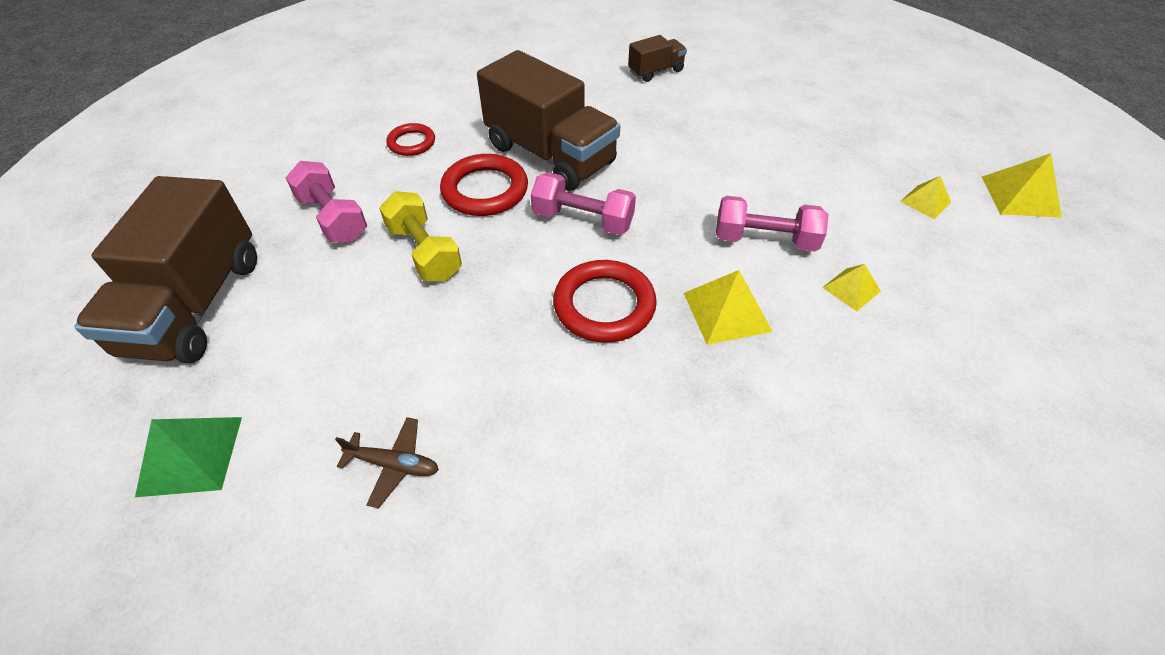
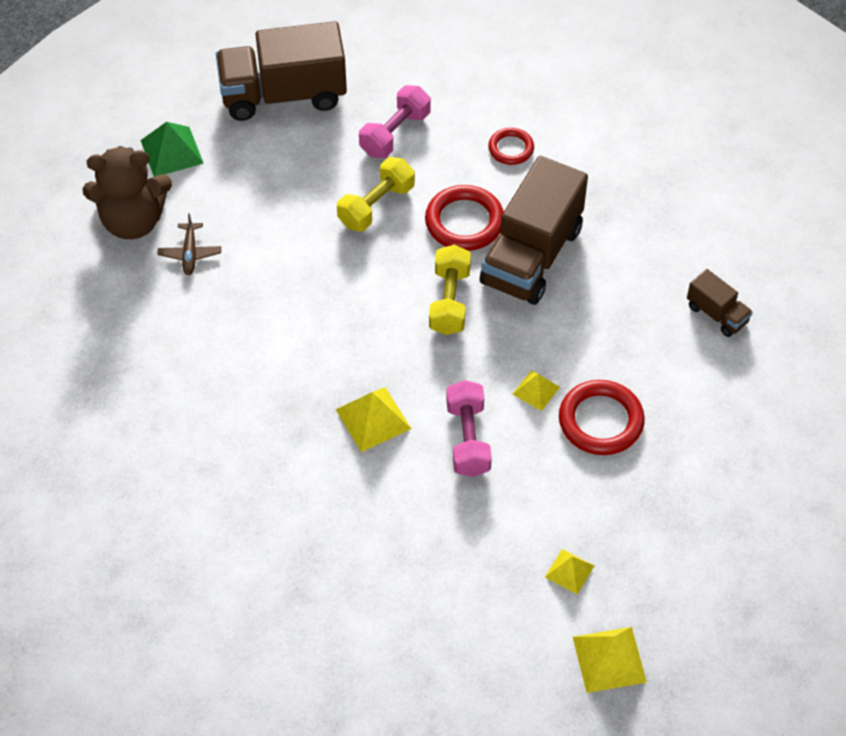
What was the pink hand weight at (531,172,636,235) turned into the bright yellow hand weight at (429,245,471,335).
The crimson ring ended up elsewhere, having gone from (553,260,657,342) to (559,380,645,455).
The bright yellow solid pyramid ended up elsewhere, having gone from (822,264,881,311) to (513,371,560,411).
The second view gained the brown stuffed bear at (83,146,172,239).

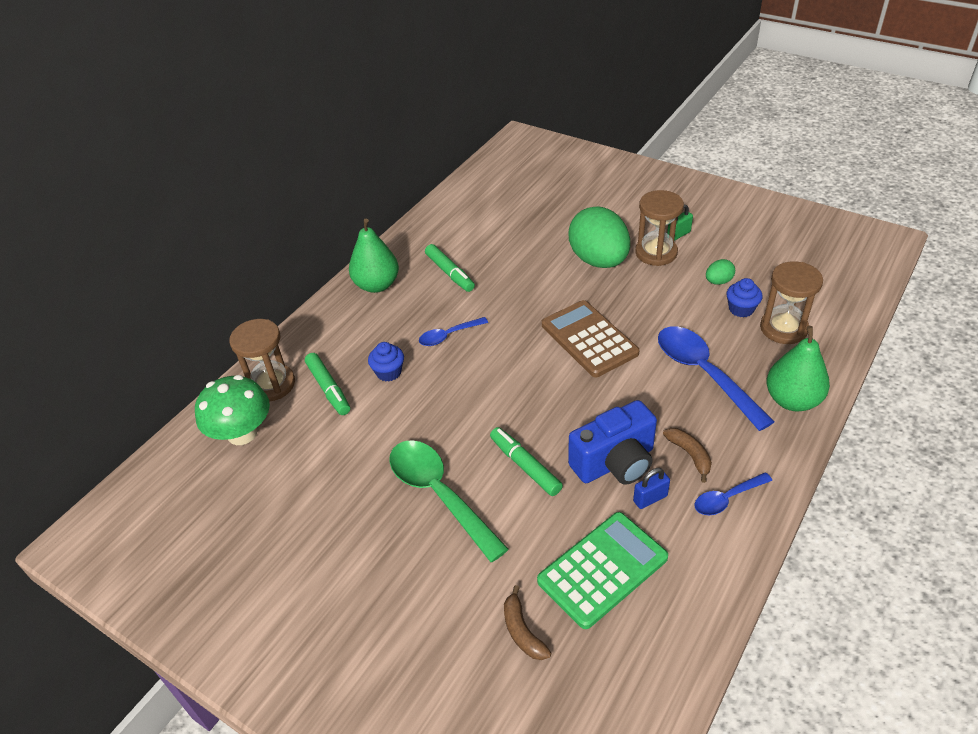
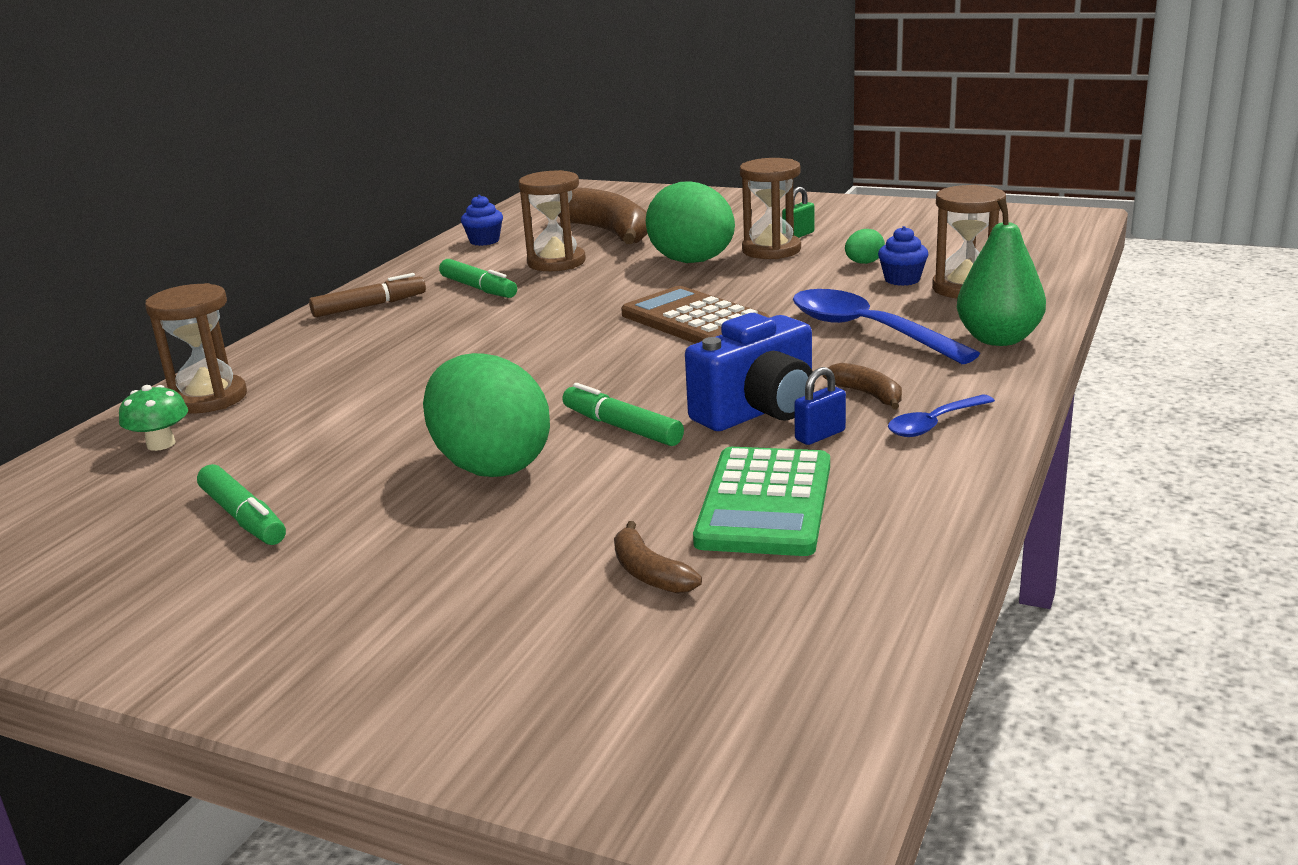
The size of the emerald toadstool at (195,375,270,445) changed by a factor of 0.57.
The emerald felt pen ended up elsewhere, having gone from (305,353,350,415) to (197,464,286,545).
Where the emerald pear fruit stood at (349,219,399,293), the brown felt pen came to stand at (309,273,426,317).
The cobalt muffin ended up elsewhere, having gone from (368,342,404,381) to (461,195,503,246).
Where the emerald tablespoon stood at (389,440,509,562), the emerald toy egg came to stand at (423,353,550,477).
The second view lost the cobalt tablespoon at (419,317,488,346).
The emerald pocket calculator at (537,512,668,629) ended up facing another way, 150 degrees clockwise from before.
The second view gained the brown sandglass at (518,170,586,271).
The second view gained the brown banana fruit at (558,187,648,244).

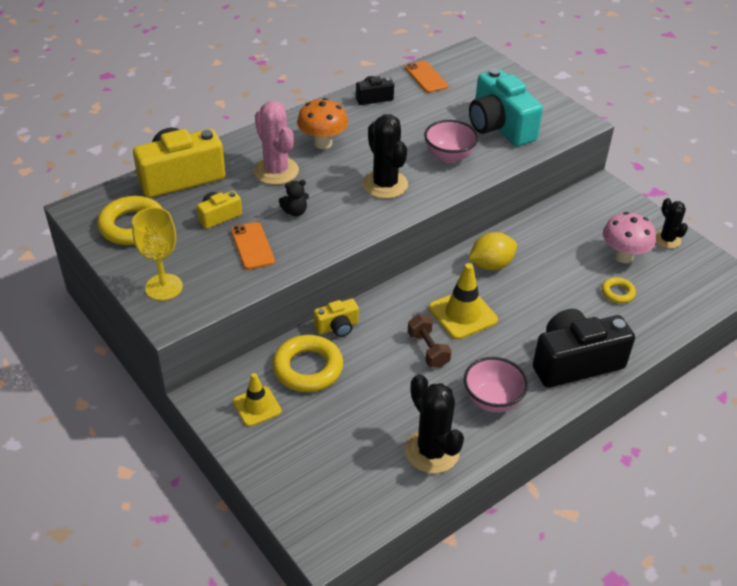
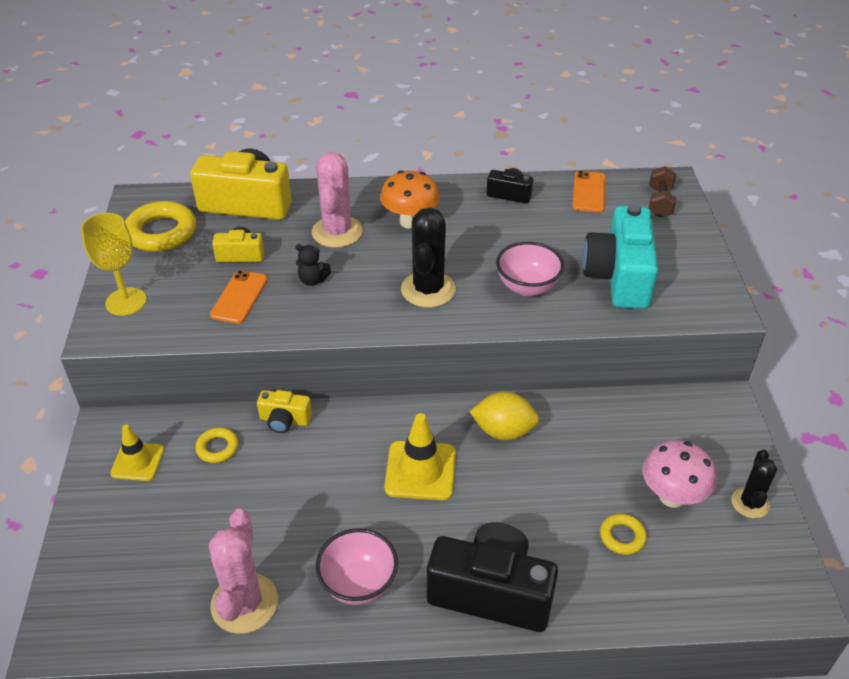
The size of the bright yellow ring at (272,335,343,392) changed by a factor of 0.52.
What was the jet-black prickly plant at (405,374,464,474) turned into the pink prickly plant at (209,509,278,634).
The brown hand weight ended up elsewhere, having gone from (408,315,452,368) to (649,166,676,217).

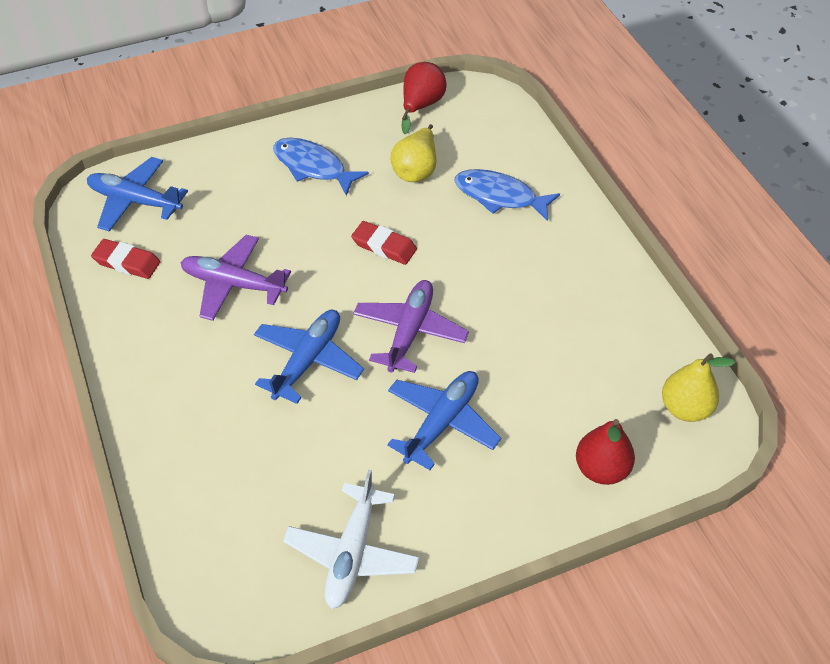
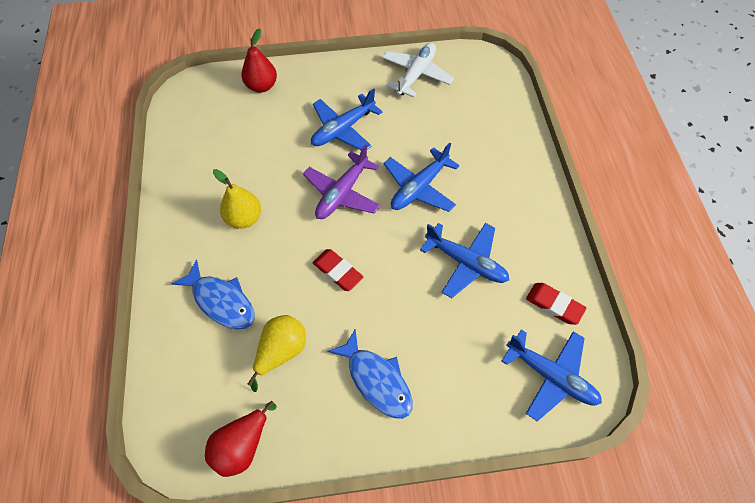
What was the violet toy plane at (180,235,291,321) turned into the cobalt toy plane at (420,223,509,298).
The bright yellow pear fruit ended up elsewhere, having gone from (662,353,735,422) to (213,169,261,229).

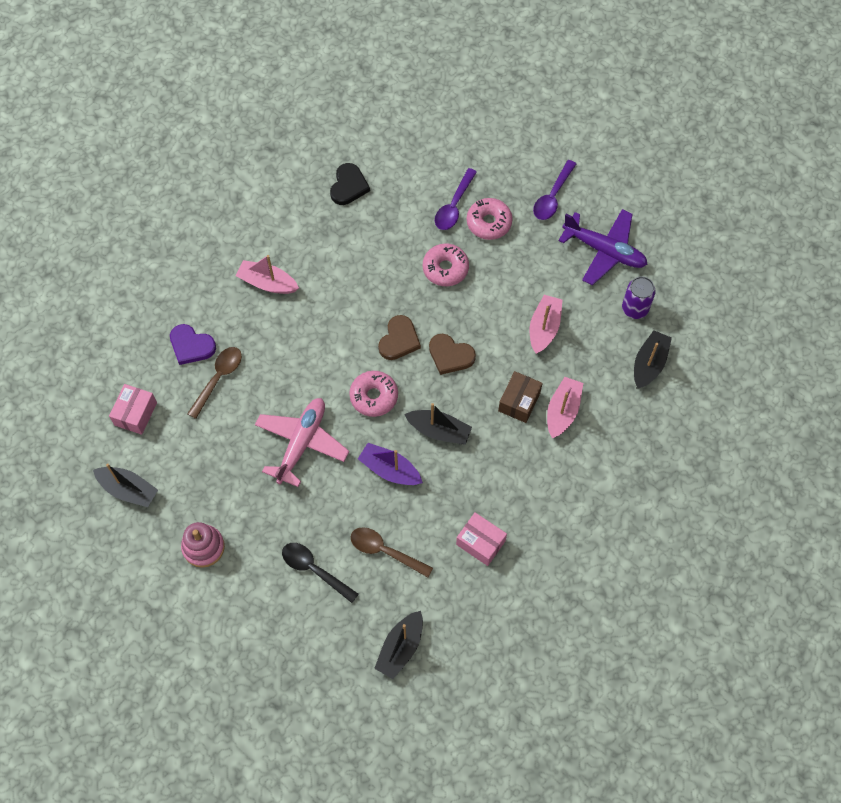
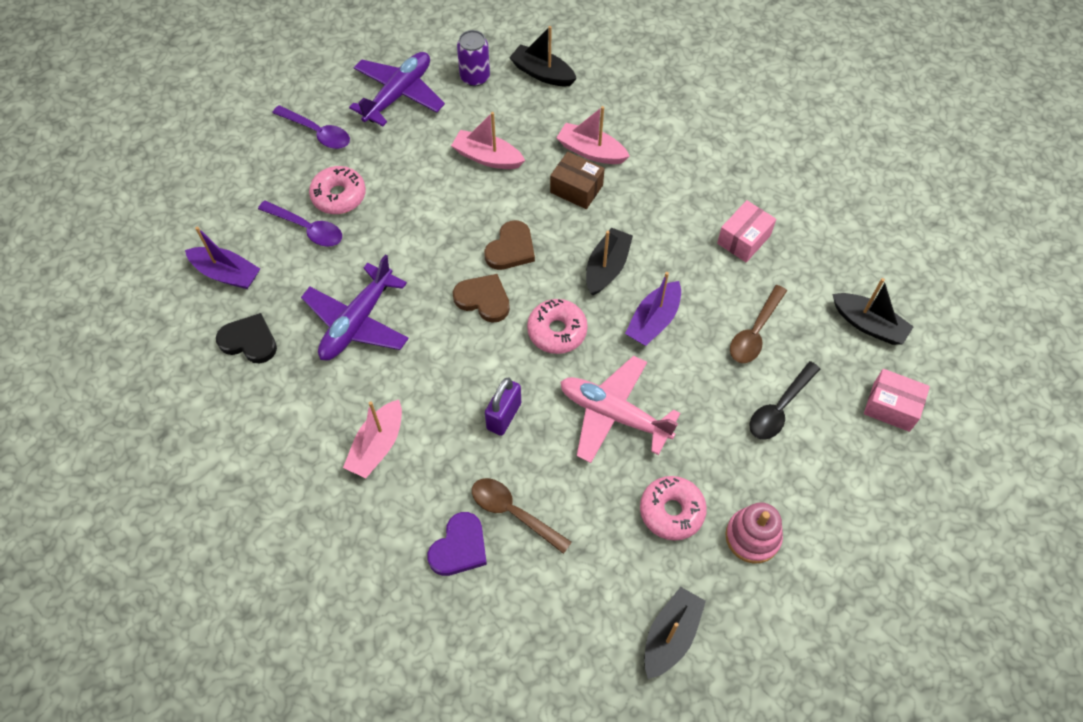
The pink package ended up elsewhere, having gone from (109,384,157,435) to (864,369,930,432).
The pink glazed donut ended up elsewhere, having gone from (423,244,469,286) to (640,476,707,541).
The second view gained the violet sailboat at (185,227,260,289).
The second view gained the violet toy plane at (301,255,409,361).
The second view gained the violet small lock at (485,377,521,436).

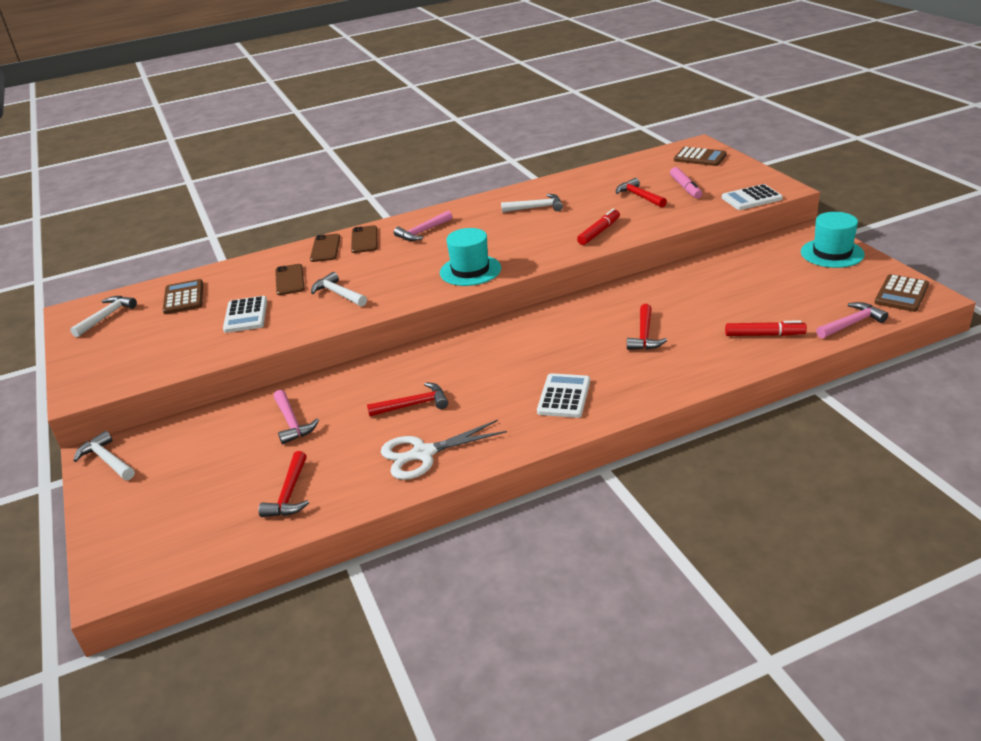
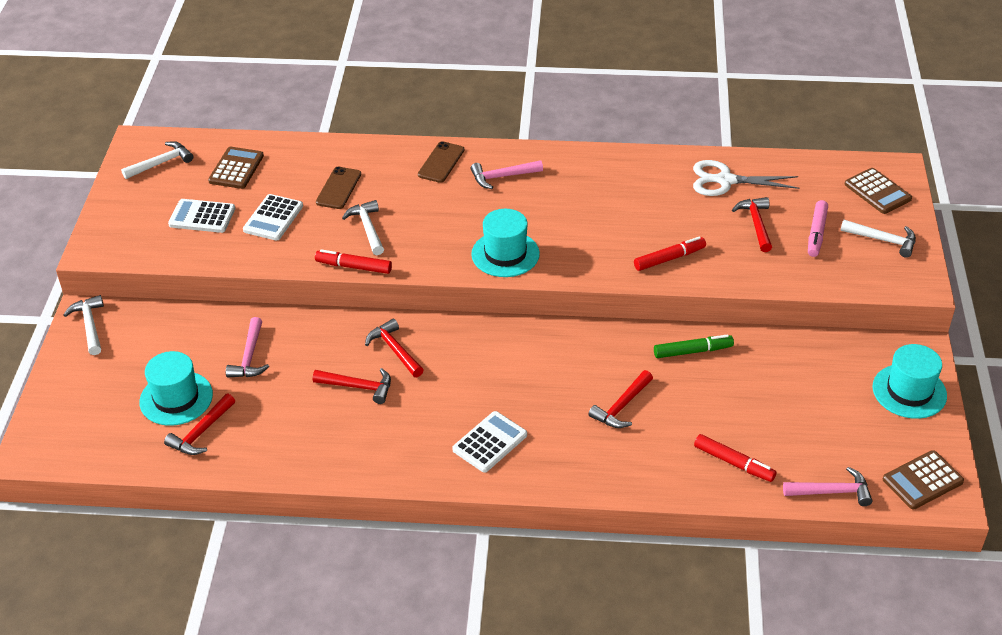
The second view lost the brown phone at (310,234,340,262).
The snow-white scissors ended up elsewhere, having gone from (381,420,507,480) to (693,160,800,196).
The snow-white carpenter's hammer ended up elsewhere, having gone from (501,194,563,212) to (840,220,916,258).
The snow-white pocket calculator ended up elsewhere, having gone from (722,184,783,210) to (168,199,235,233).
The second view gained the teal hat at (139,351,213,426).
The second view gained the crimson felt pen at (315,250,392,274).
The second view gained the crimson carpenter's hammer at (365,319,424,377).
The second view gained the emerald felt pen at (654,334,734,358).

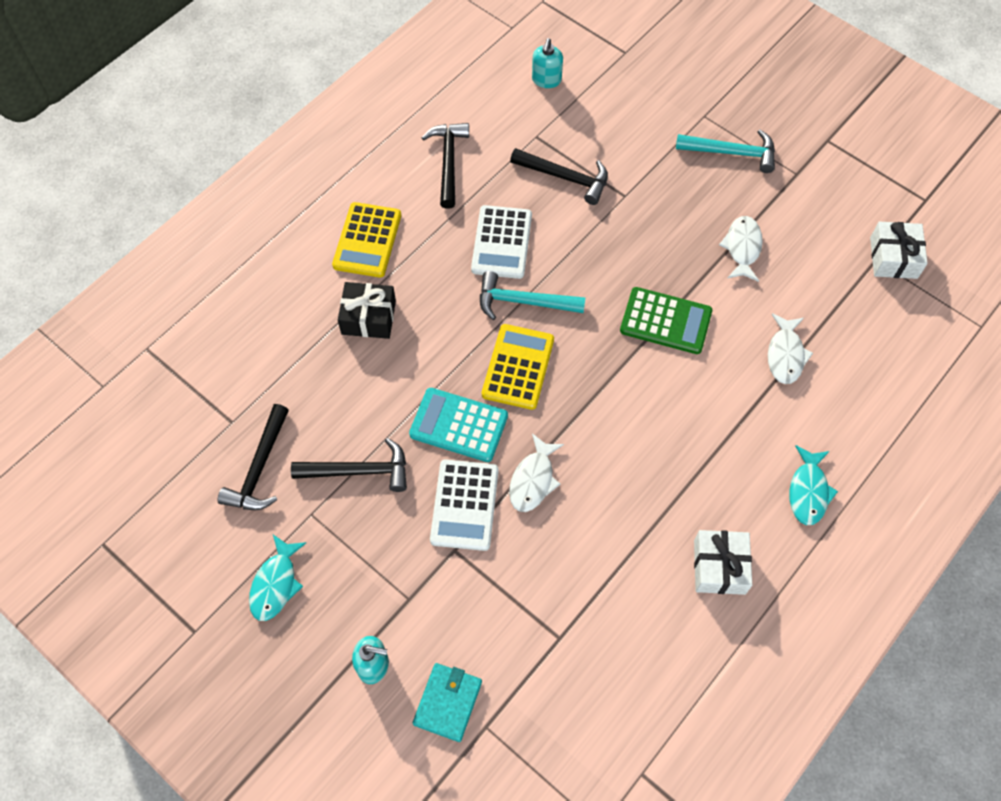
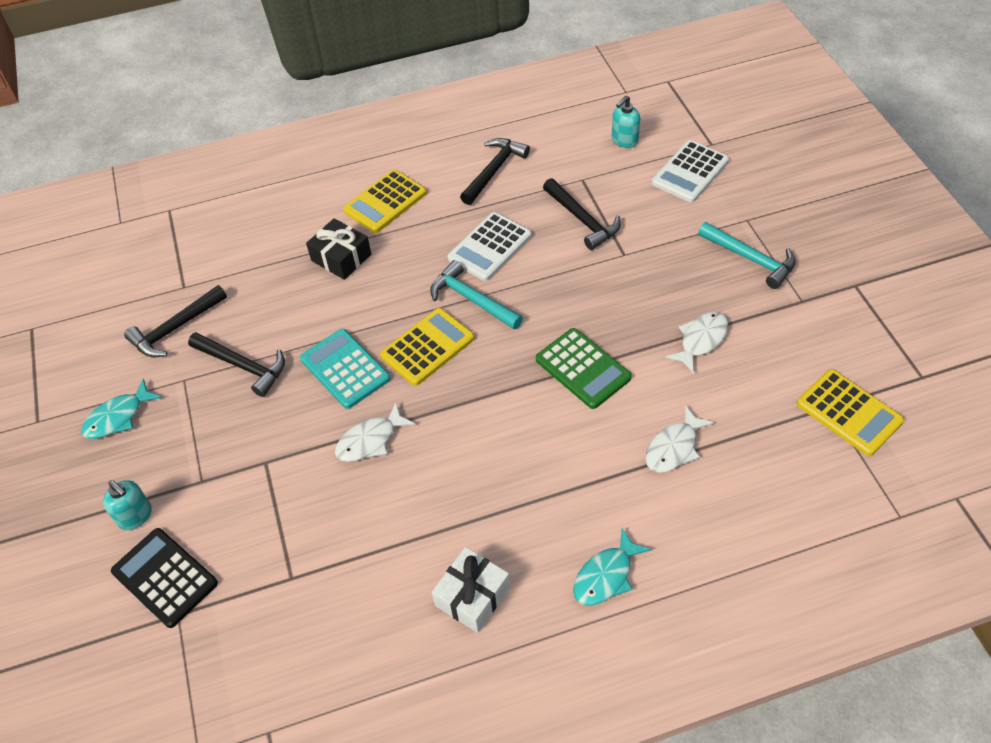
Where the teal wallet stood at (413,663,482,742), the jet-black pocket calculator came to stand at (111,528,218,628).
The snow-white pocket calculator ended up elsewhere, having gone from (430,459,499,551) to (652,140,729,202).
Where the snow-white gift stood at (870,222,928,279), the bright yellow pocket calculator came to stand at (797,369,904,456).

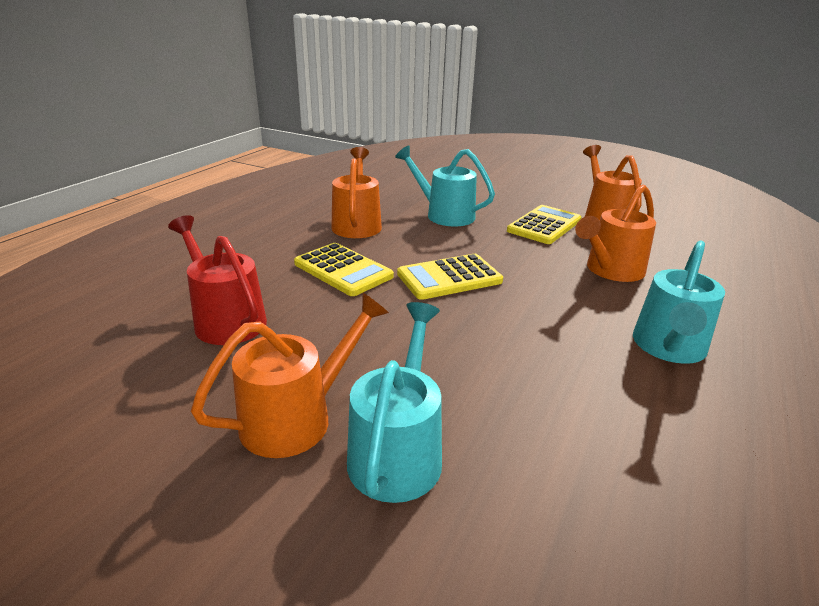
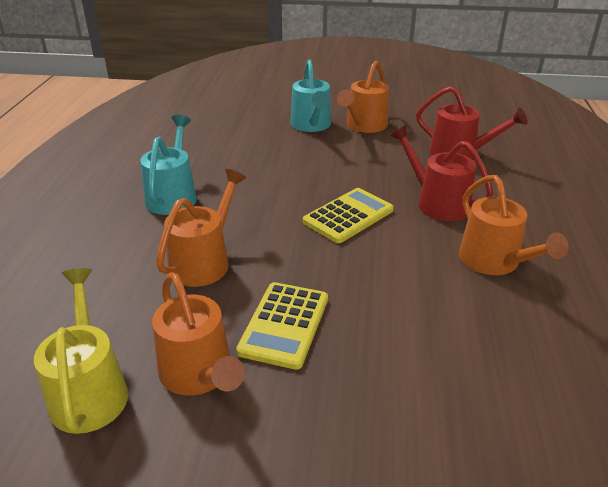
Where the bright yellow pocket calculator stood at (294,243,394,296), the crimson sprinkling can came to stand at (390,125,493,221).
The second view lost the teal sprinkling can at (395,145,495,227).
The second view gained the bright yellow sprinkling can at (34,268,128,434).

